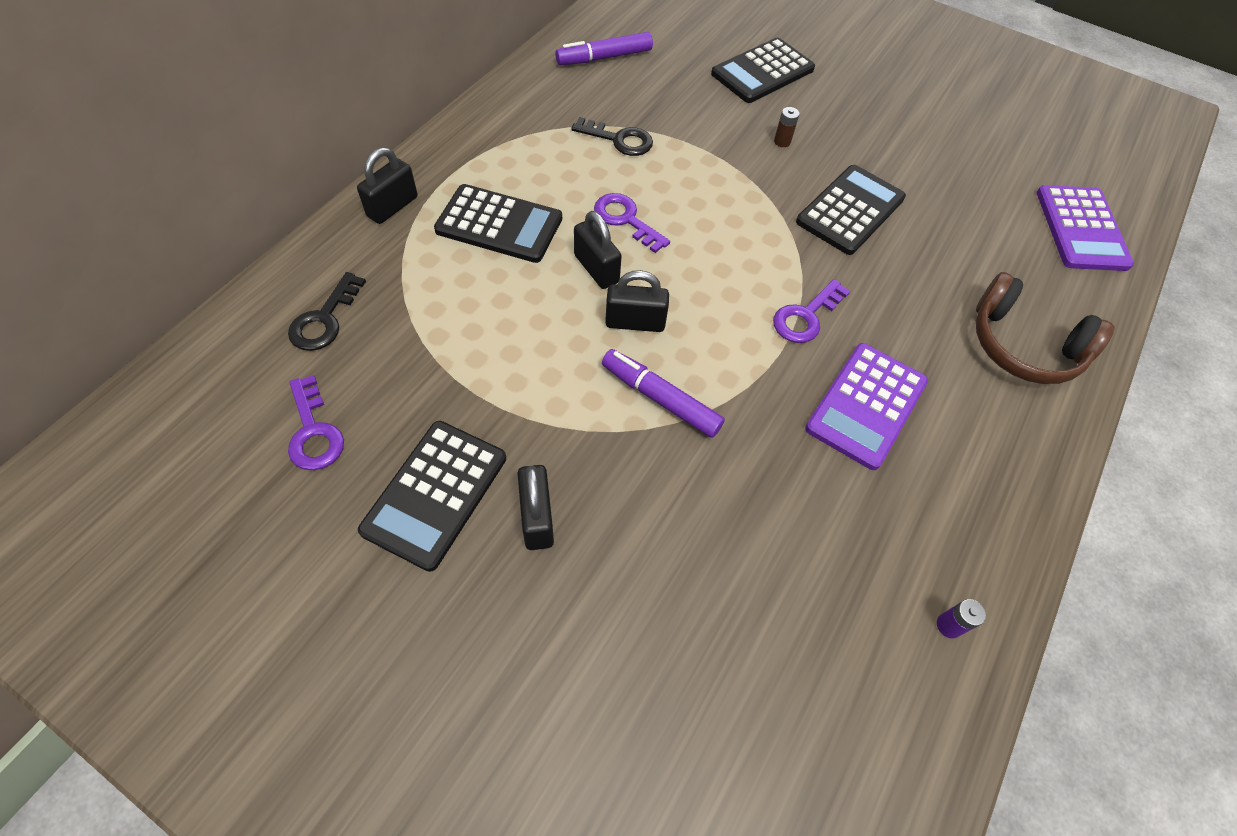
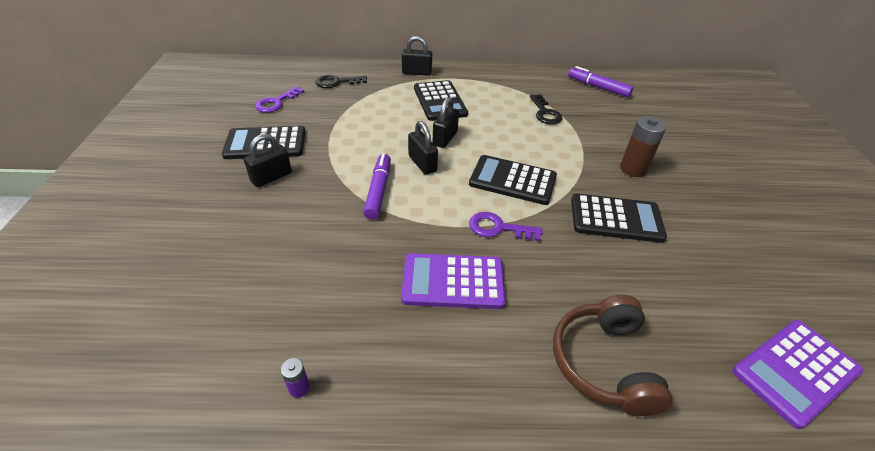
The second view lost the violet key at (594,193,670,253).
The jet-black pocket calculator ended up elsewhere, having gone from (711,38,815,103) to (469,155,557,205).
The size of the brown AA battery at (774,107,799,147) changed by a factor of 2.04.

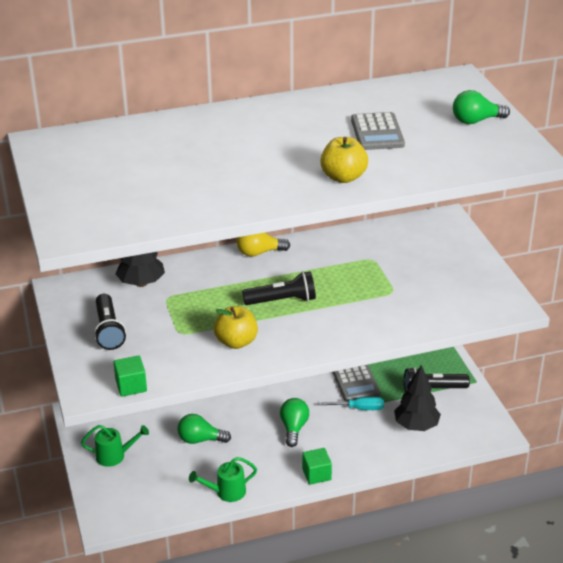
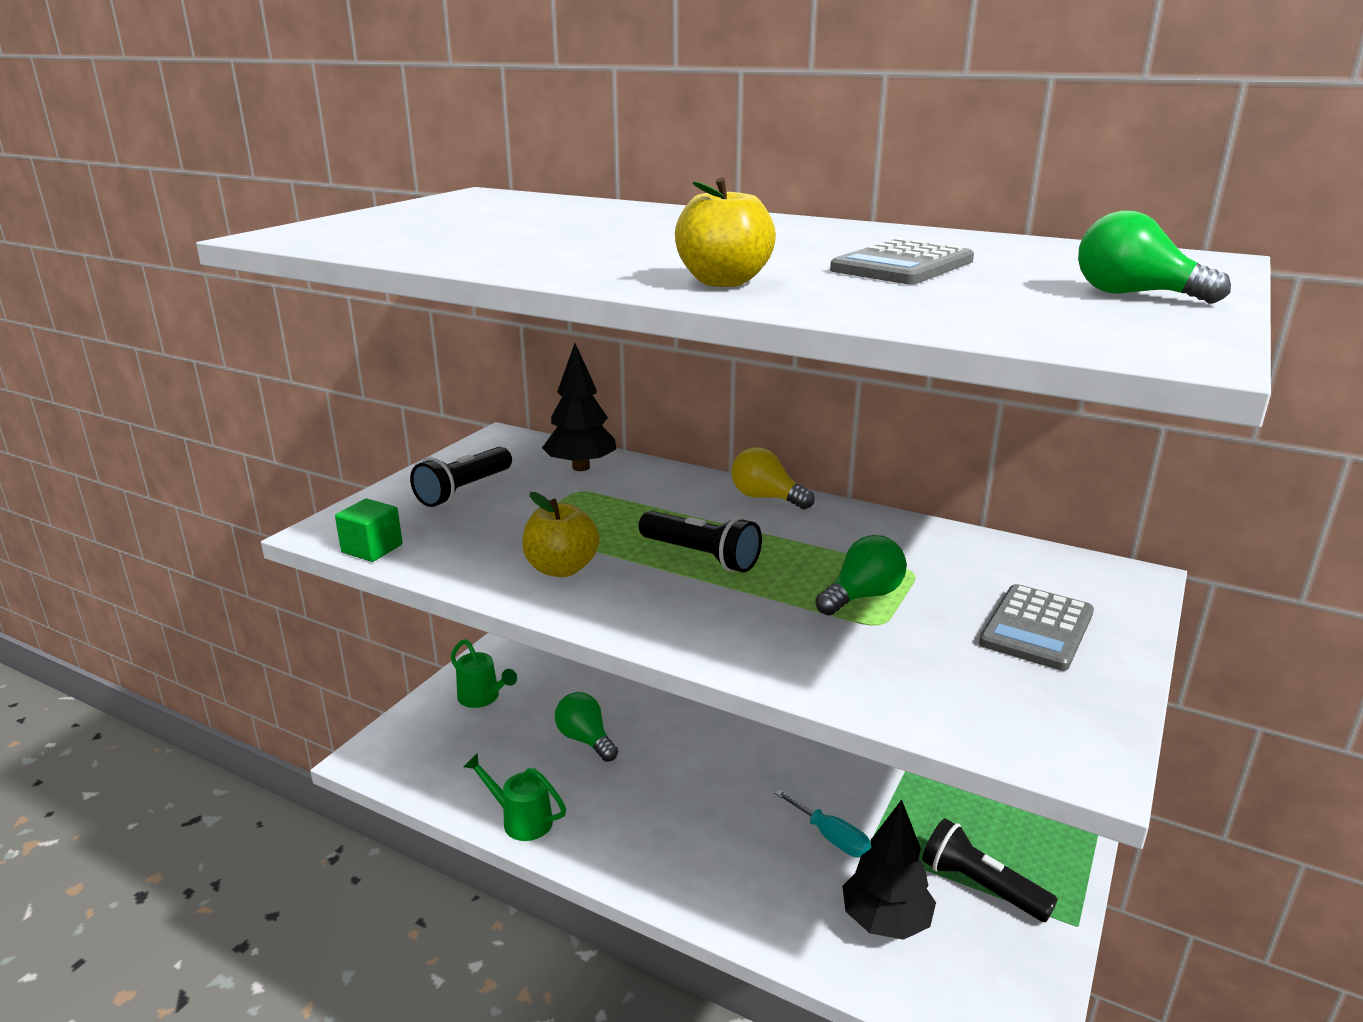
The emerald light bulb ended up elsewhere, having gone from (280,398,309,447) to (815,535,907,615).
The second view lost the emerald solid cube at (302,448,332,485).
The grey pocket calculator ended up elsewhere, having gone from (332,365,380,402) to (979,584,1094,671).

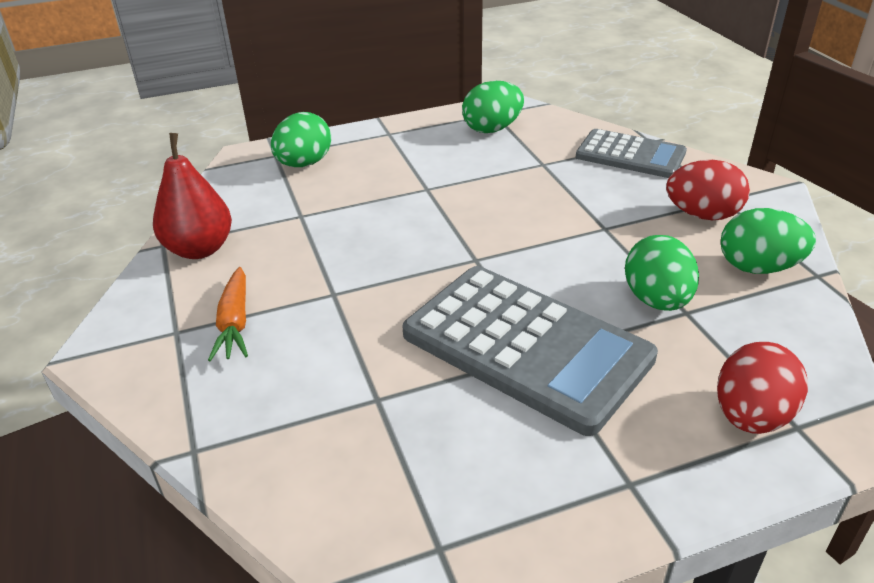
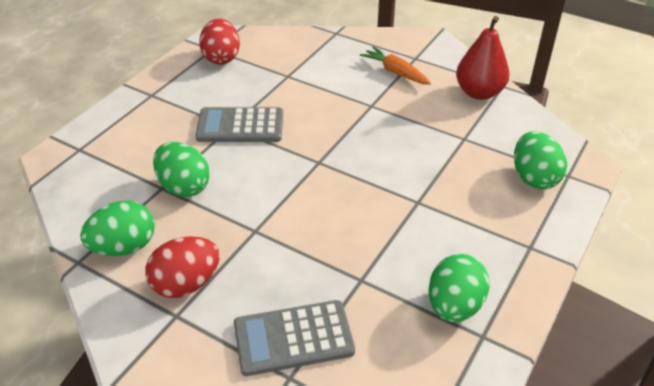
The size of the grey pocket calculator at (403,266,658,436) changed by a factor of 0.60.
The crimson toy egg ended up elsewhere, having gone from (717,342,808,434) to (199,19,240,65).

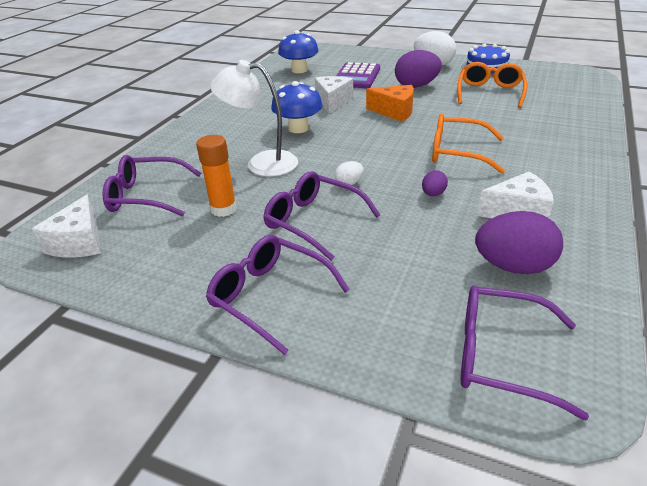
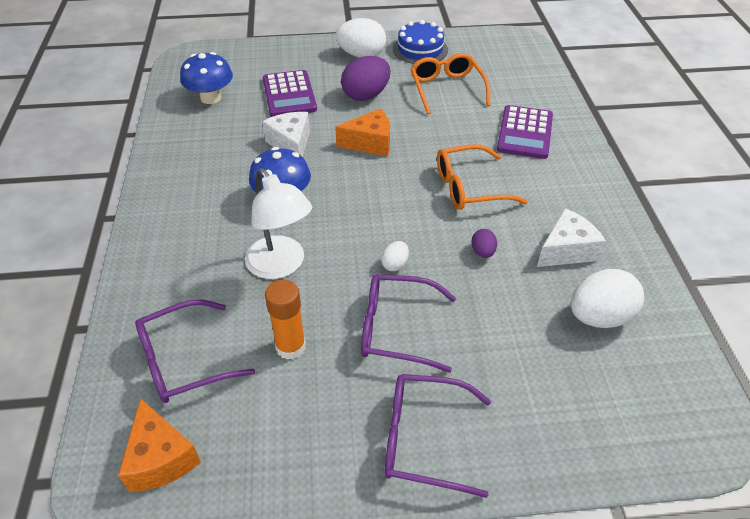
What was the snow-white cheese at (32,195,101,258) turned into the orange-coloured cheese at (118,398,201,492).
The snow-white reading lamp at (210,60,298,176) ended up facing another way, 105 degrees counterclockwise from before.
The second view lost the violet glasses at (461,286,589,420).
What was the violet toy egg at (475,211,563,274) turned into the snow-white toy egg at (571,269,644,328).
The second view gained the violet pocket calculator at (497,105,553,159).

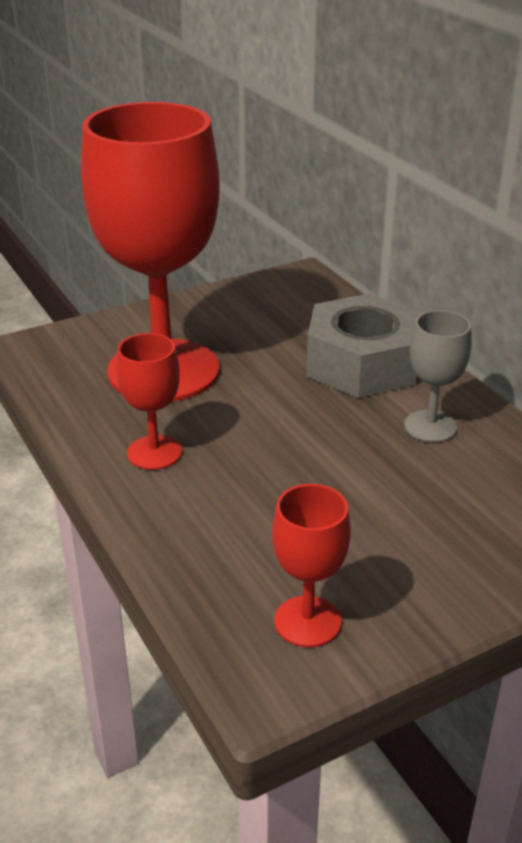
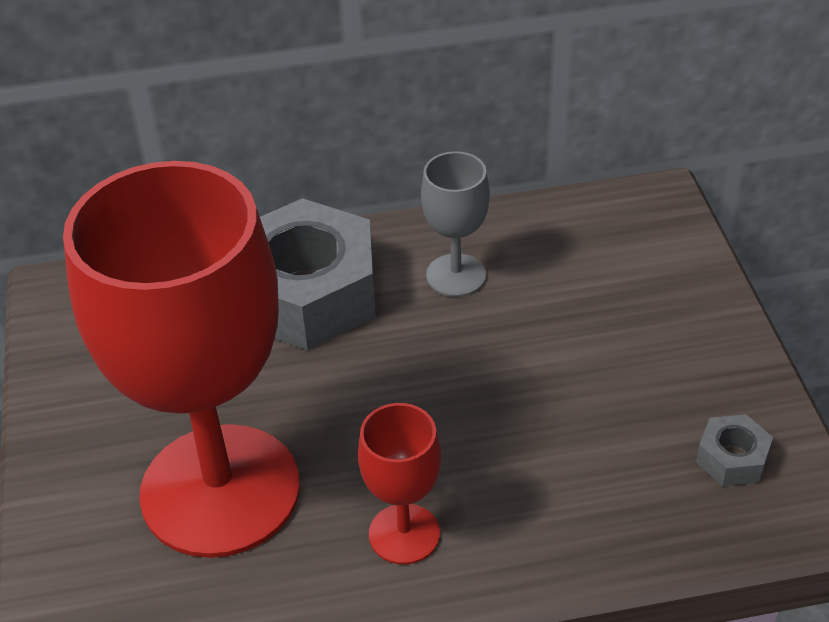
Where the crimson chalice stood at (272,484,351,647), the grey hex nut came to stand at (696,414,773,486).

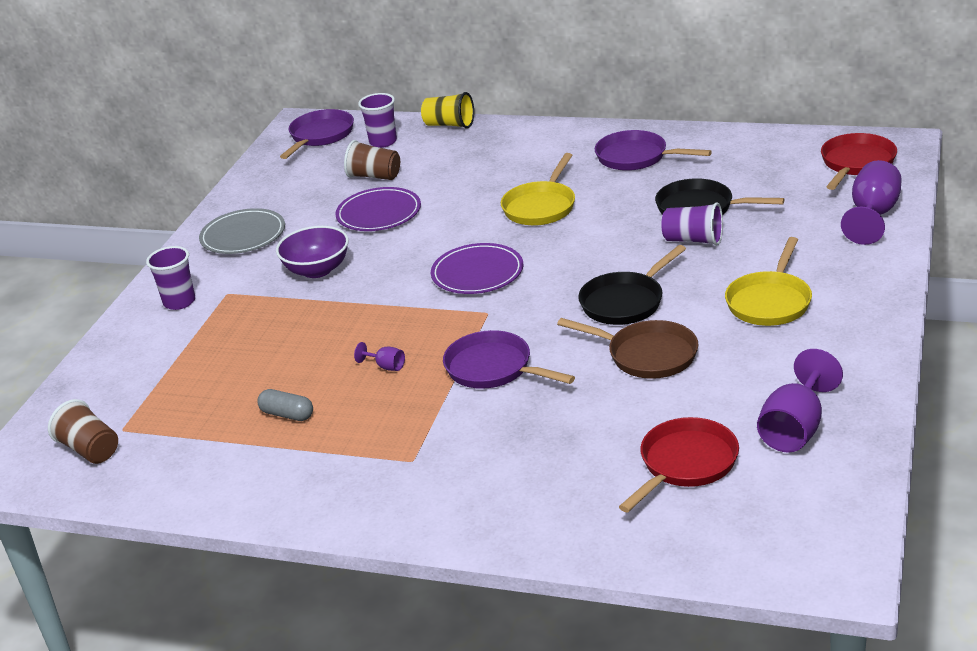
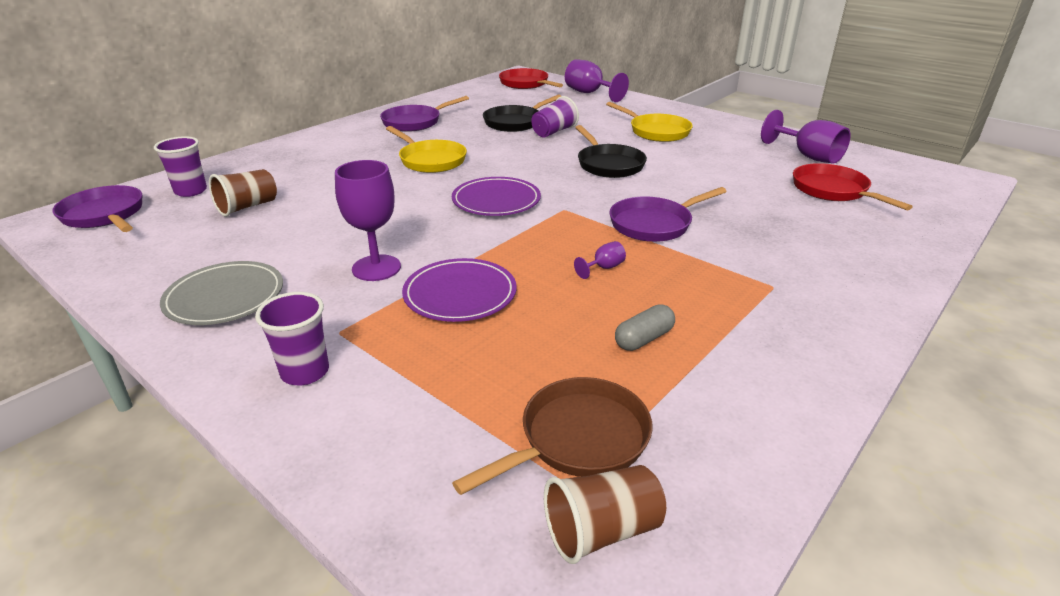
Where the violet deep dish stood at (276,226,349,278), the violet chalice came to stand at (335,160,401,281).
The violet plate ended up elsewhere, having gone from (335,187,421,231) to (402,258,517,322).
The second view lost the bright yellow beaker at (421,92,474,129).
The brown frying pan ended up elsewhere, having gone from (557,318,698,379) to (452,377,653,495).

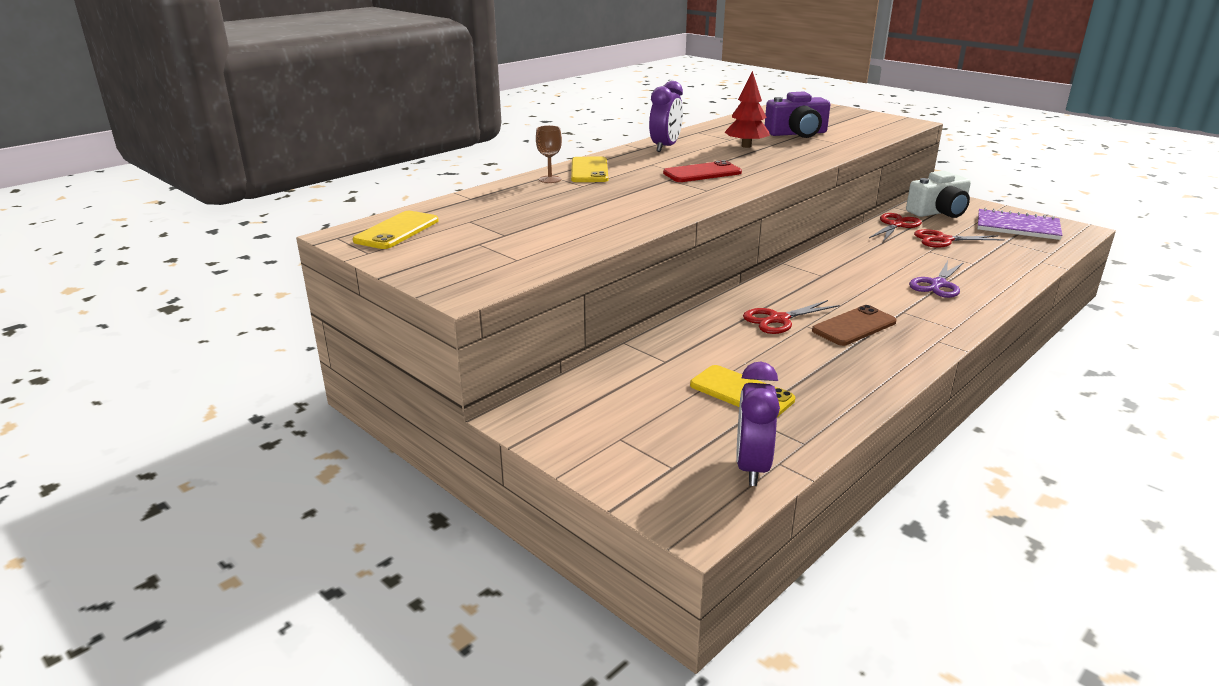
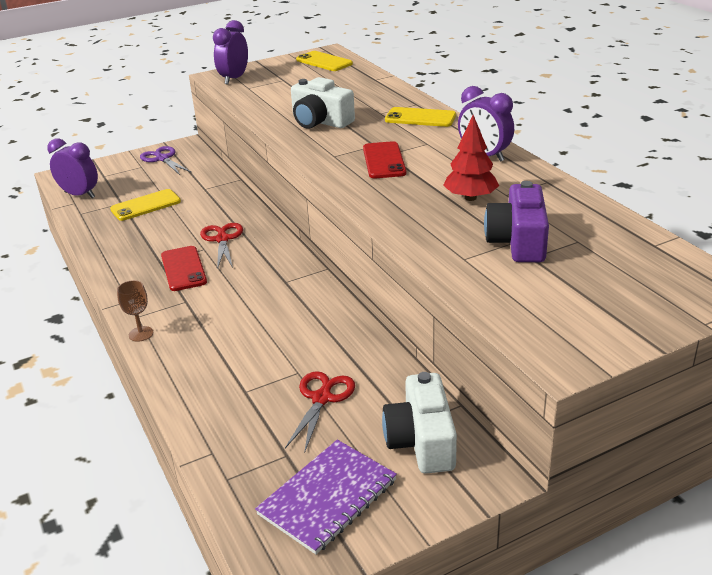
The brown chalice ended up elsewhere, having gone from (536,125,562,183) to (117,280,153,342).
What was the brown phone at (812,305,897,346) turned into the crimson phone at (161,246,207,291).
The second view lost the crimson scissors at (869,213,922,242).
The violet scissors ended up elsewhere, having gone from (909,261,964,298) to (140,146,191,175).
The second view gained the violet bedside clock at (213,20,248,85).
The second view gained the snow-white photo camera at (291,77,355,129).

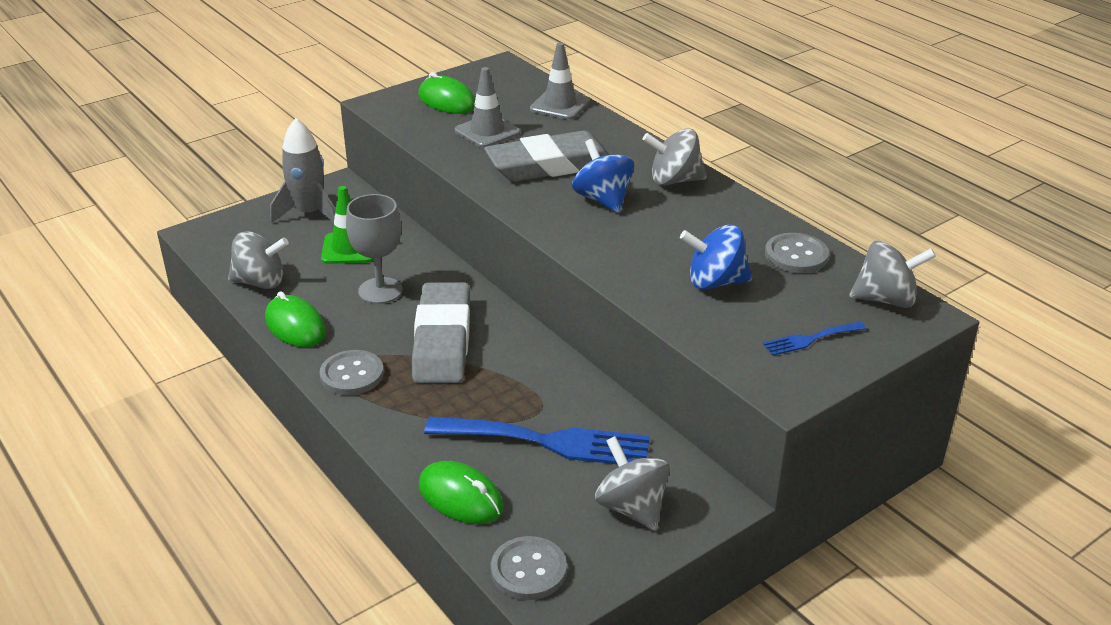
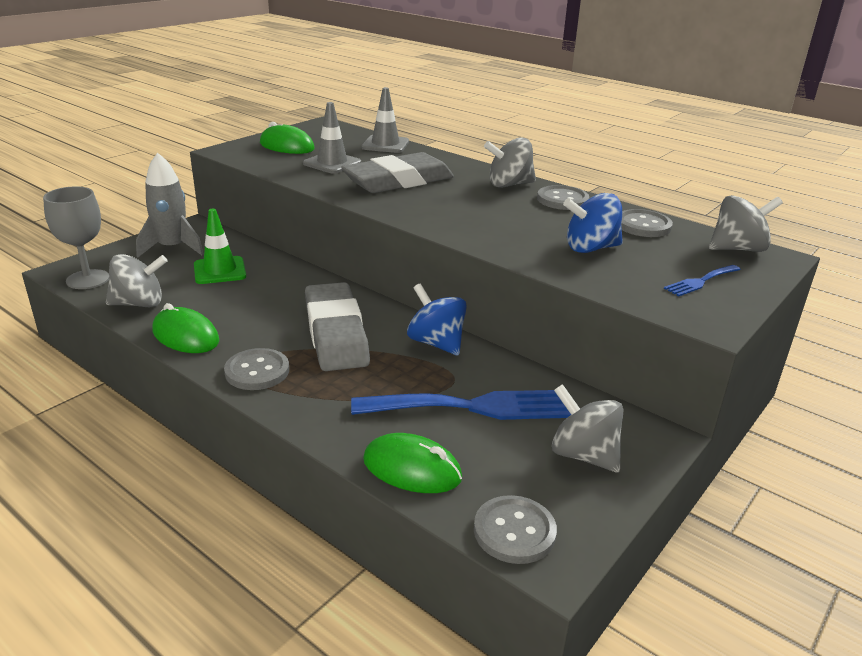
The grey chalice ended up elsewhere, having gone from (346,194,403,304) to (43,186,109,289).
The cobalt spinning top ended up elsewhere, having gone from (572,139,634,213) to (407,283,467,355).
The second view gained the grey shirt button at (537,185,589,210).

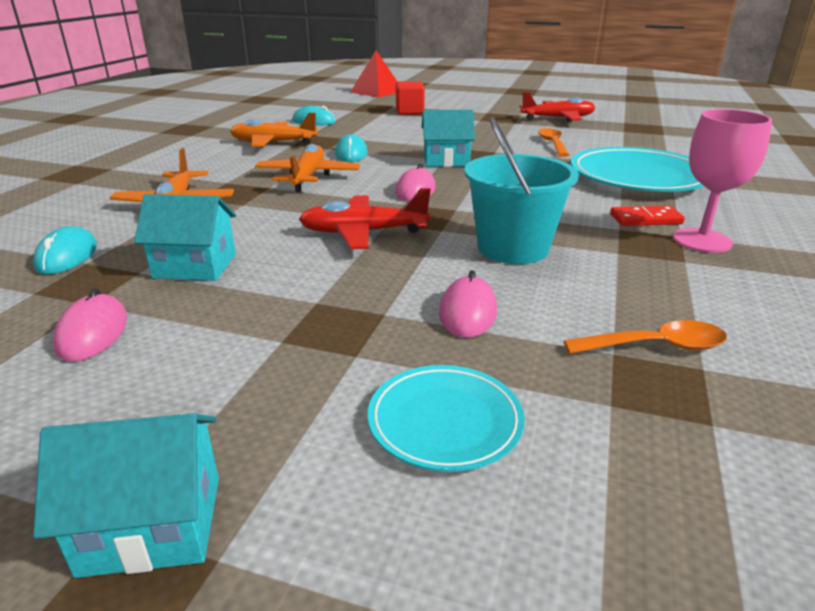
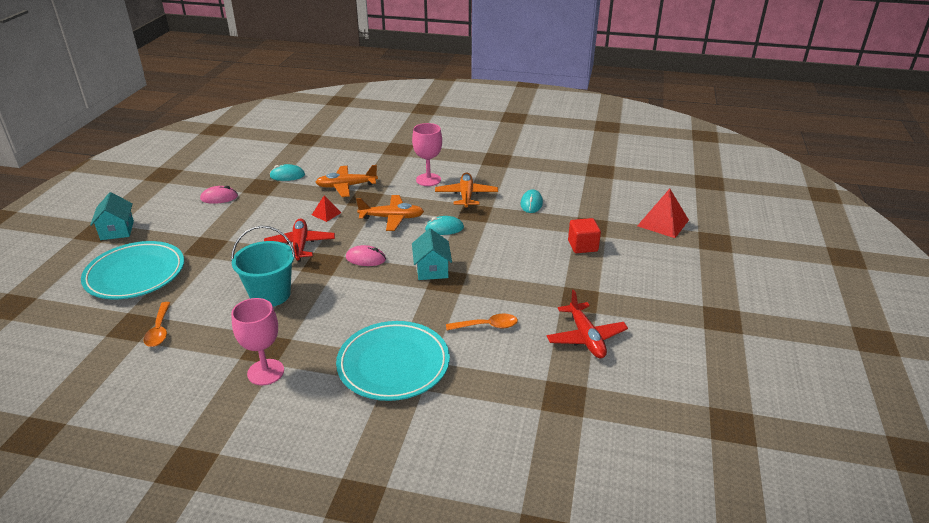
The second view lost the teal cottage at (134,194,236,281).
The size of the teal plate at (368,365,525,472) changed by a factor of 1.81.
The second view lost the pink mouse at (439,270,497,338).
The second view lost the crimson domino at (610,206,685,226).
The second view gained the crimson solid pyramid at (312,195,342,222).
The second view gained the pink chalice at (412,123,442,186).

